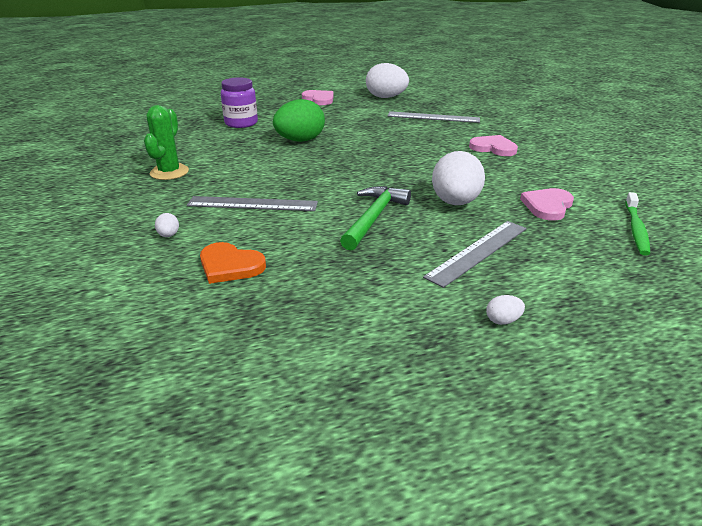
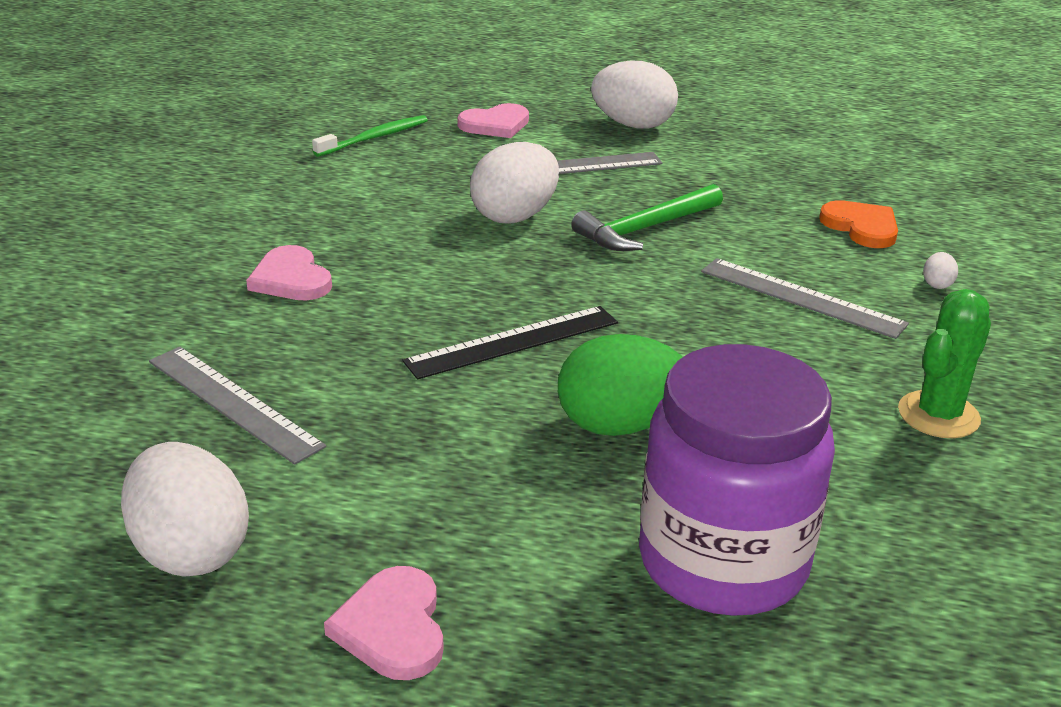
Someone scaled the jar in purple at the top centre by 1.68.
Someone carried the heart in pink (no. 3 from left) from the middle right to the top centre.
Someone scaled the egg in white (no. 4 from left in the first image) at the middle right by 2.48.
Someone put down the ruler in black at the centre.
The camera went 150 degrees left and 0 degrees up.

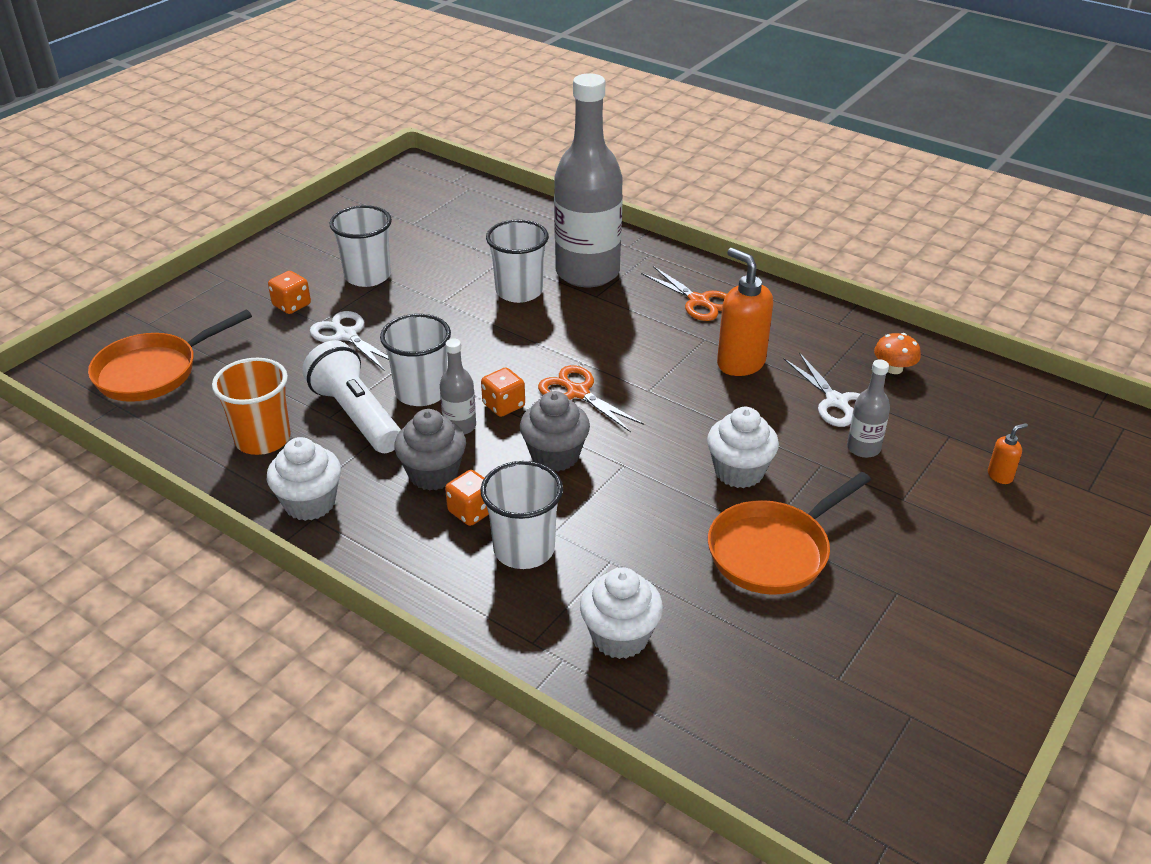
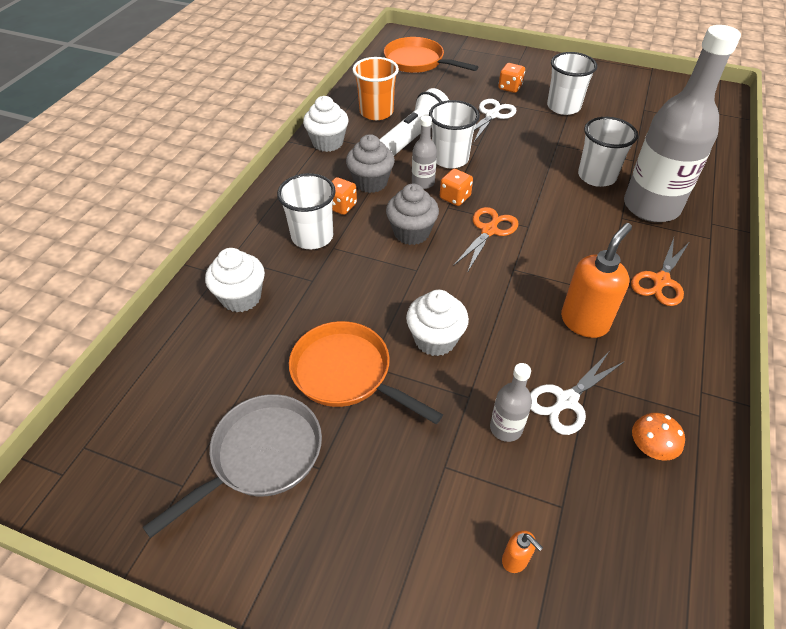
Someone put down the pan in grey at the bottom left.
The camera went 75 degrees right and 10 degrees up.

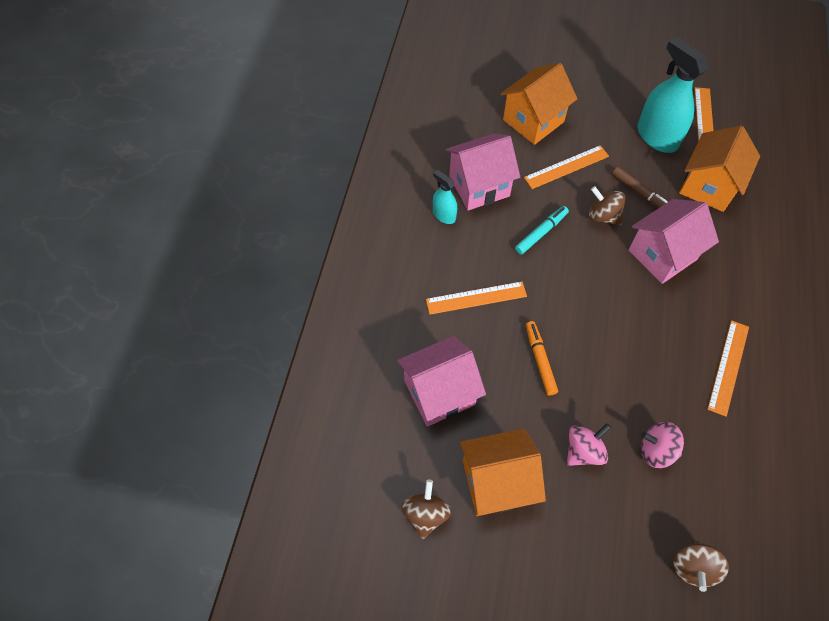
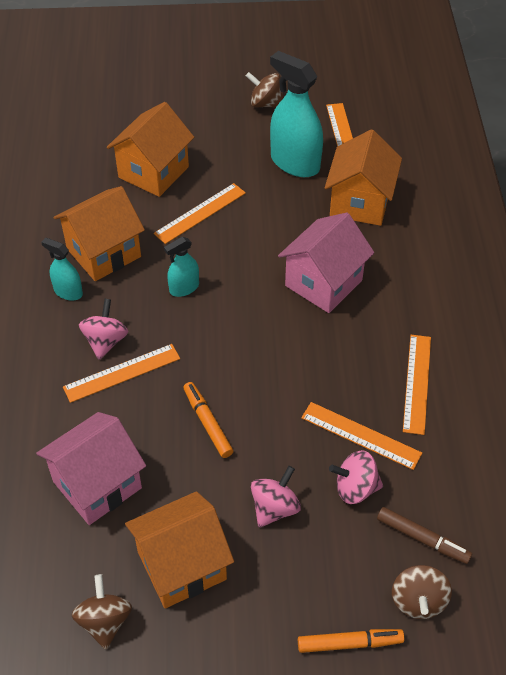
Someone repainted the house in pink (no. 2 from left) at the top centre, which became the house in orange (no. 1 from left) at the middle left.
Someone carried the marker in brown from the top right to the bottom right.
Someone carried the spinning top in brown (no. 2 from left) from the top right to the top centre.
Someone swapped the marker in turquoise at the centre for the spray bottle in turquoise (no. 2 from left) at the centre.
Someone put down the spinning top in pink (no. 1 from left) at the middle left.
Someone put down the ruler in orange (no. 4 from left) at the middle right.
Someone put down the marker in orange (no. 2 from left) at the bottom right.
The camera went 15 degrees left and 10 degrees down.

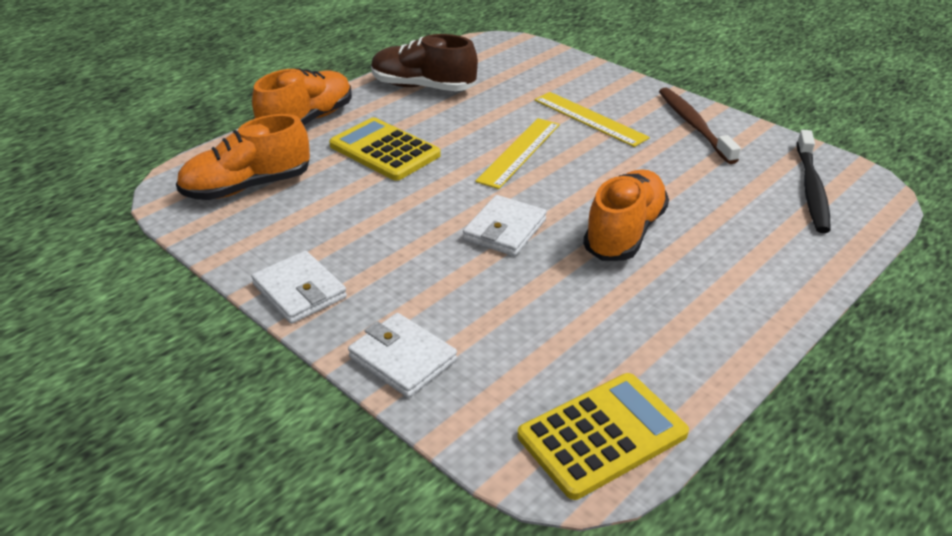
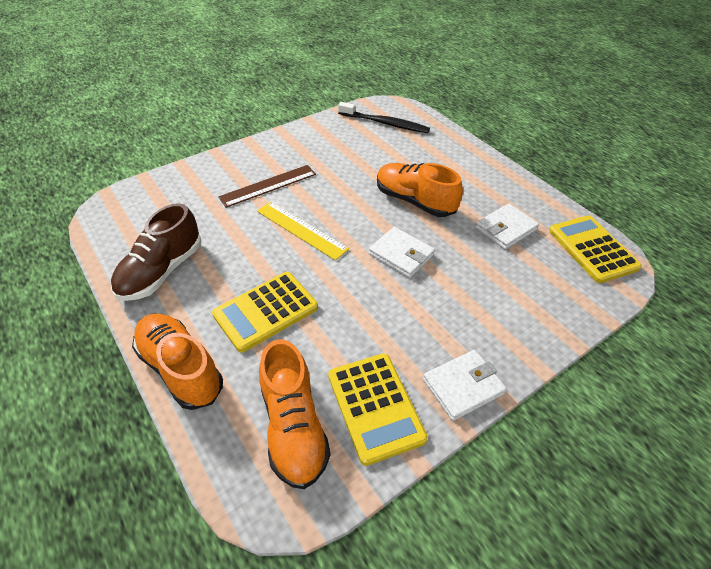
Someone took away the toothbrush in brown at the top right.
Someone repainted the ruler in yellow (no. 2 from left) at the top centre, which became the ruler in brown at the top centre.
Someone carried the wallet in white (no. 2 from left in the first image) from the centre to the middle right.
Someone put down the calculator in yellow (no. 2 from left) at the bottom centre.
The camera went 80 degrees left and 10 degrees up.

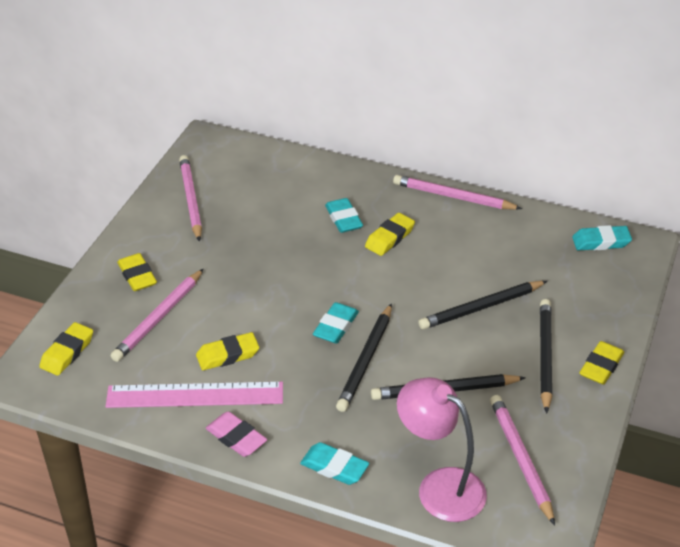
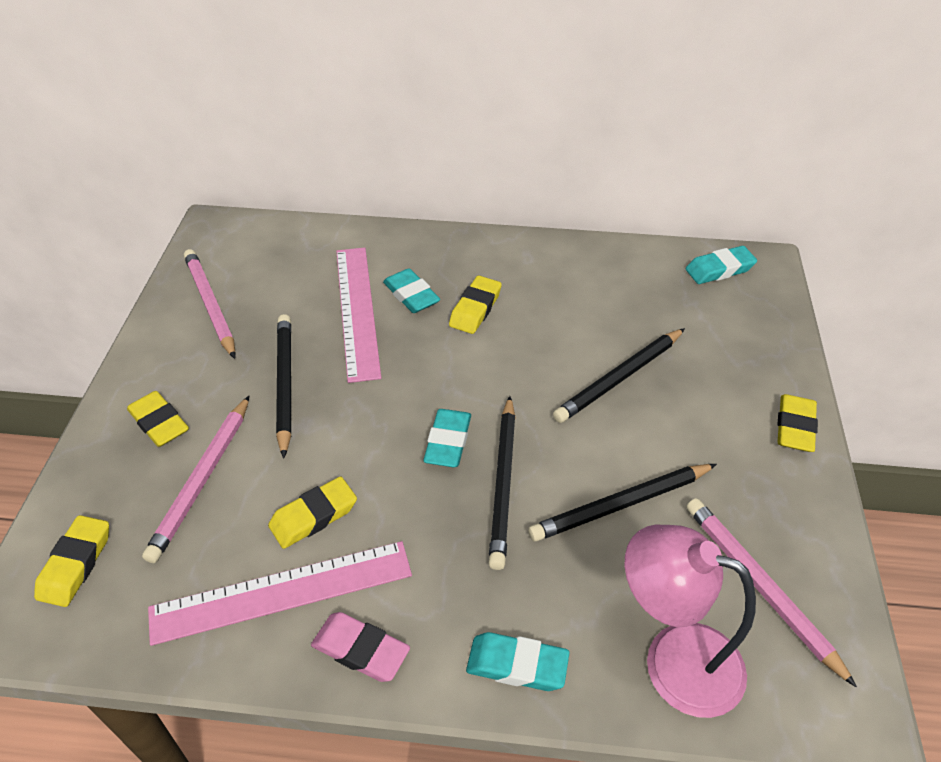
Someone took away the pencil in pink (no. 3 from left) at the middle right.
Someone carried the pencil in black (no. 4 from left in the first image) from the middle right to the middle left.
Someone put down the ruler in pink (no. 2 from left) at the centre.
The camera went 15 degrees left and 5 degrees up.

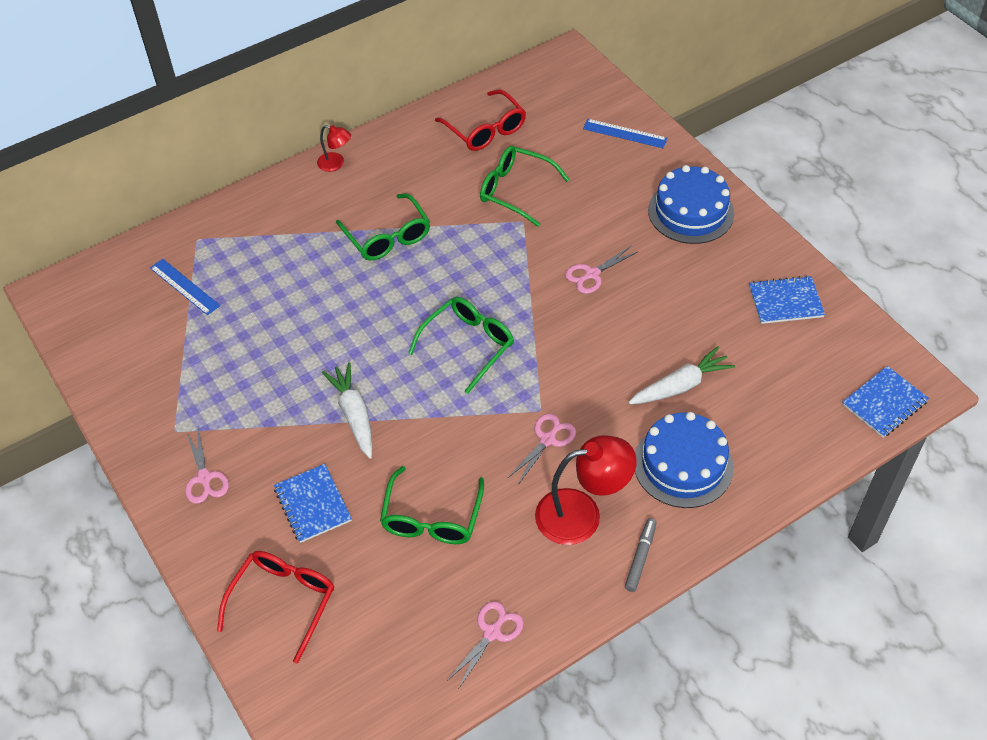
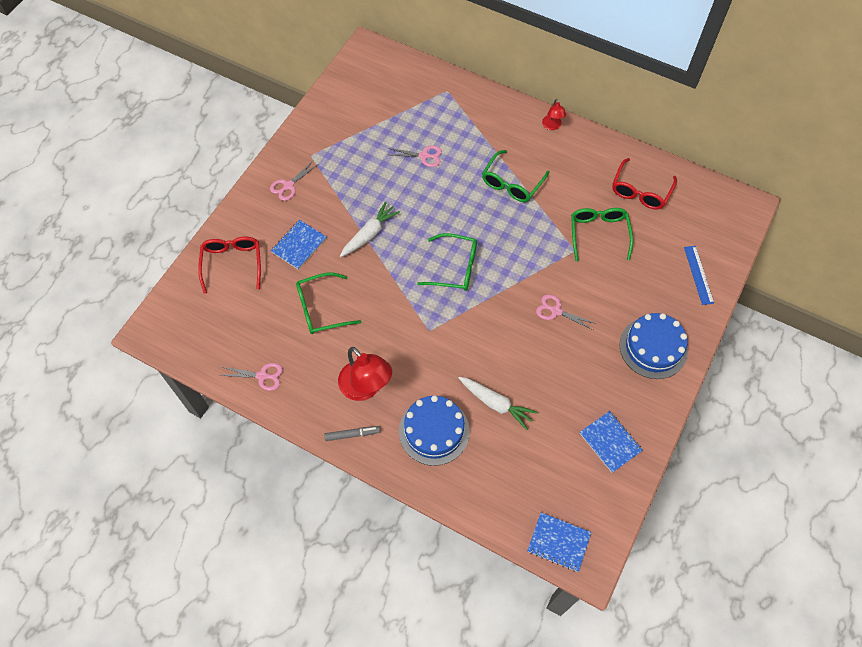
Someone took away the ruler in blue (no. 1 from left) at the middle left.
Someone carried the scissors in pink (no. 3 from left) from the centre to the top centre.
Someone rotated the glasses in red (no. 1 from left) at the bottom left by 90 degrees counterclockwise.
The camera went 60 degrees right and 10 degrees up.

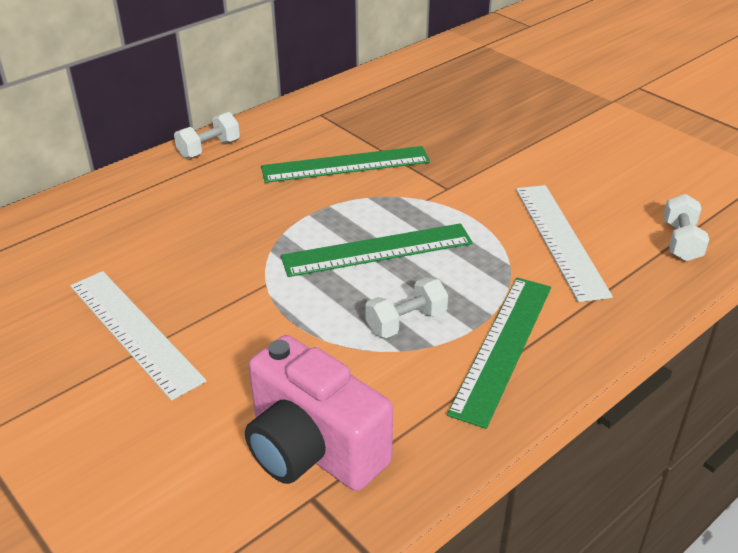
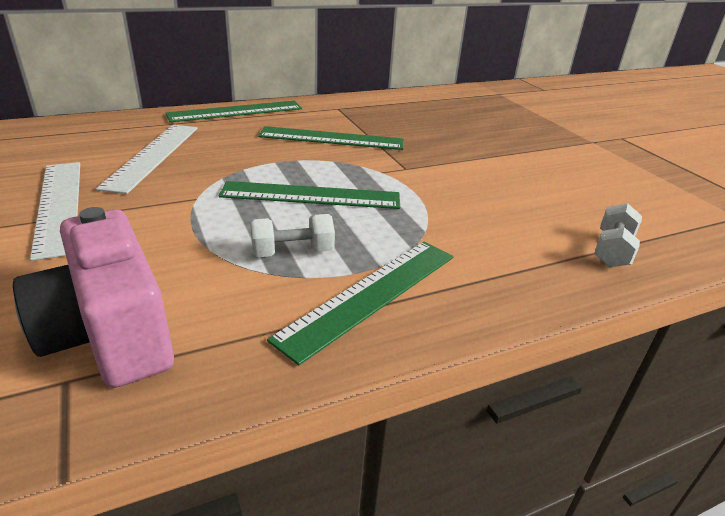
Someone swapped the dumbbell in white (no. 1 from left) at the top left for the ruler in green (no. 1 from left) at the top left.
Someone carried the ruler in white (no. 2 from left) from the middle right to the top left.
The camera went 15 degrees right and 5 degrees down.

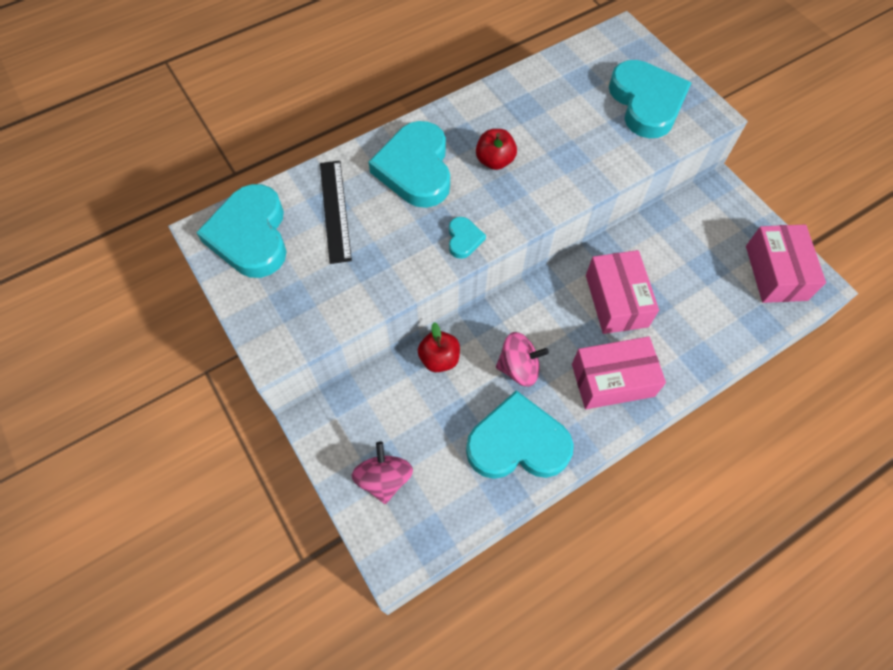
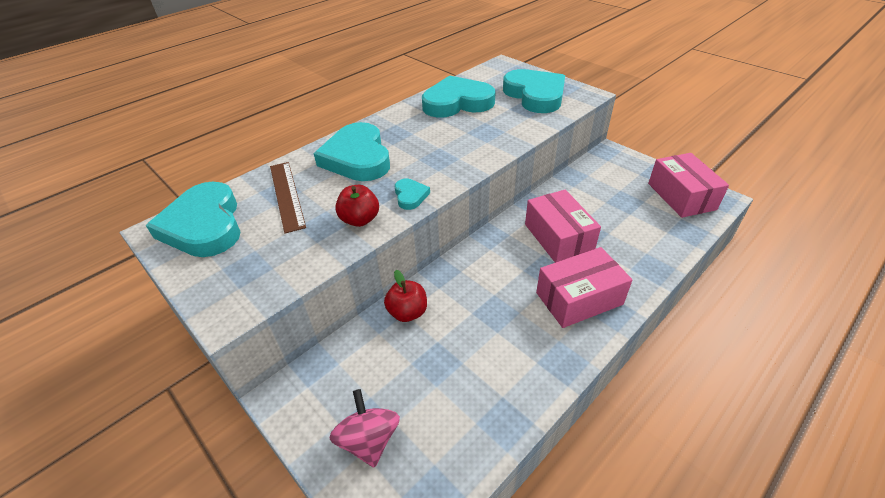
Someone carried the apple in red (no. 2 from left in the first image) from the top centre to the centre.
Someone repainted the ruler in black at the top centre, which became the ruler in brown at the middle left.
Someone took away the spinning top in pink (no. 2 from left) at the centre.
Someone carried the heart in turquoise (no. 4 from left) from the centre to the top centre.
The camera went 10 degrees left and 20 degrees down.

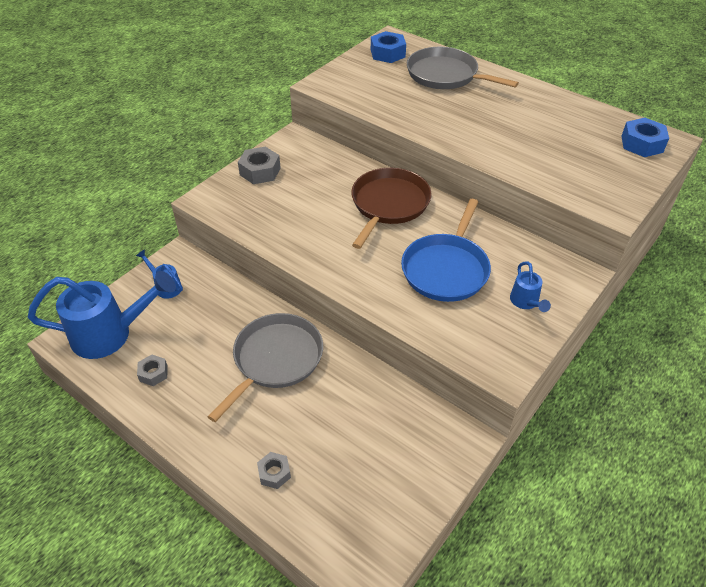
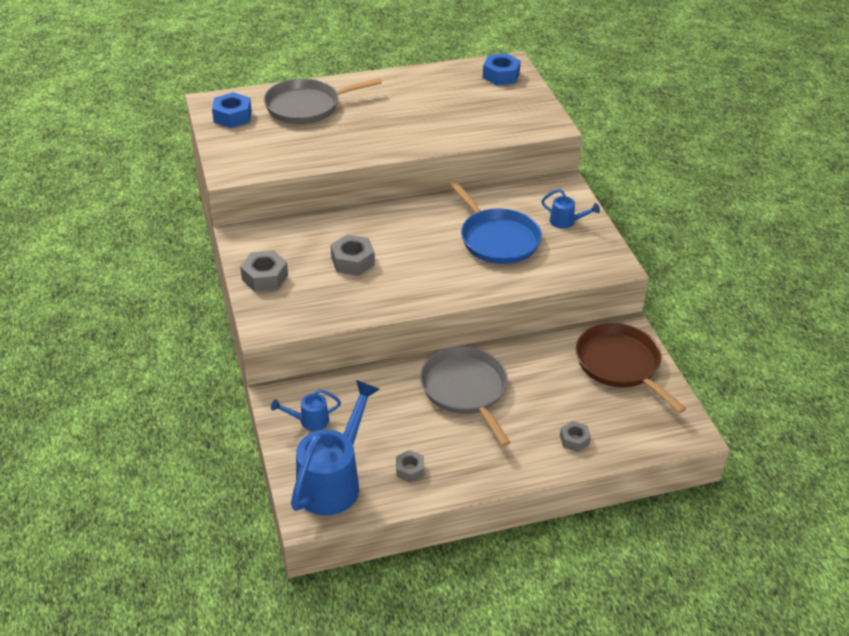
Someone carried the pan in brown from the centre to the middle right.
Someone put down the nut in grey (no. 2 from left) at the centre.
The camera went 55 degrees left and 5 degrees down.

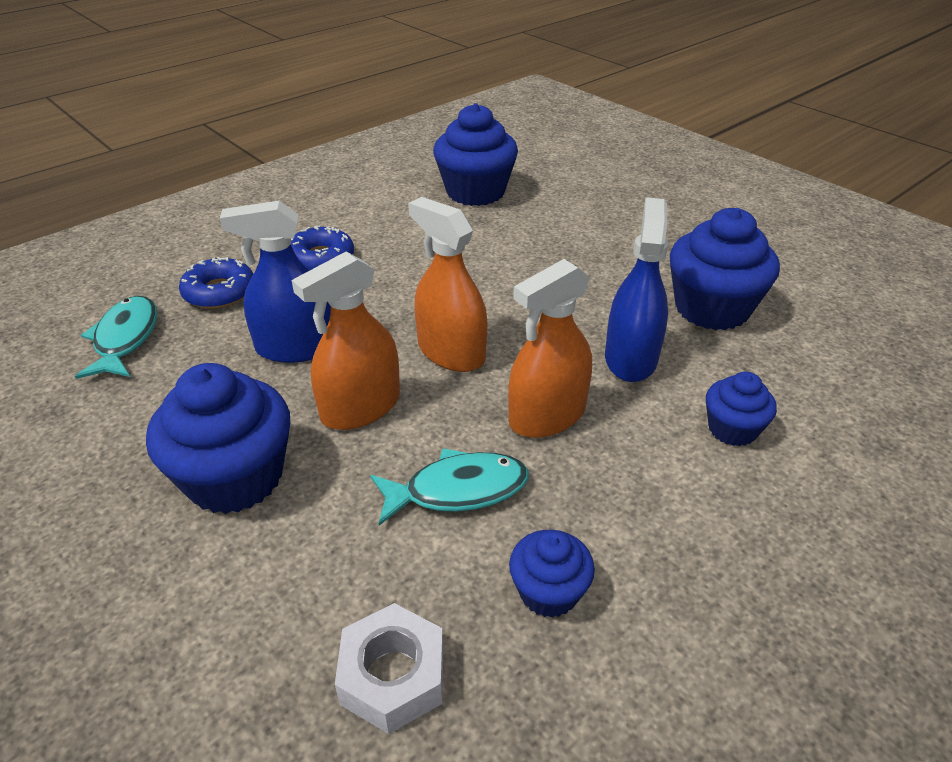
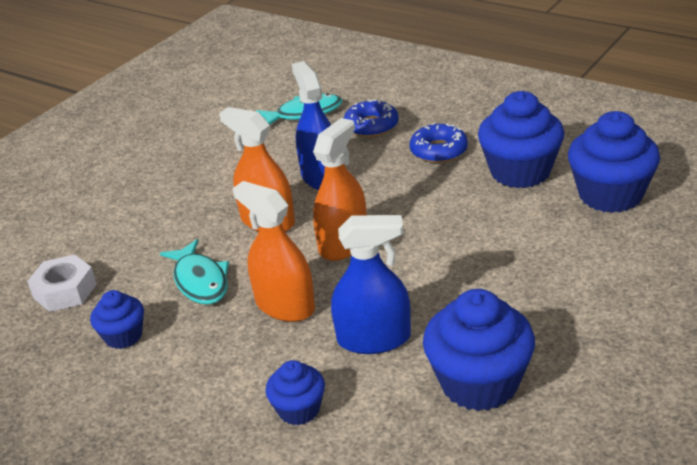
Someone carried the cupcake in blue (no. 1 from left in the first image) from the middle left to the top right.
The camera went 80 degrees right and 5 degrees down.

